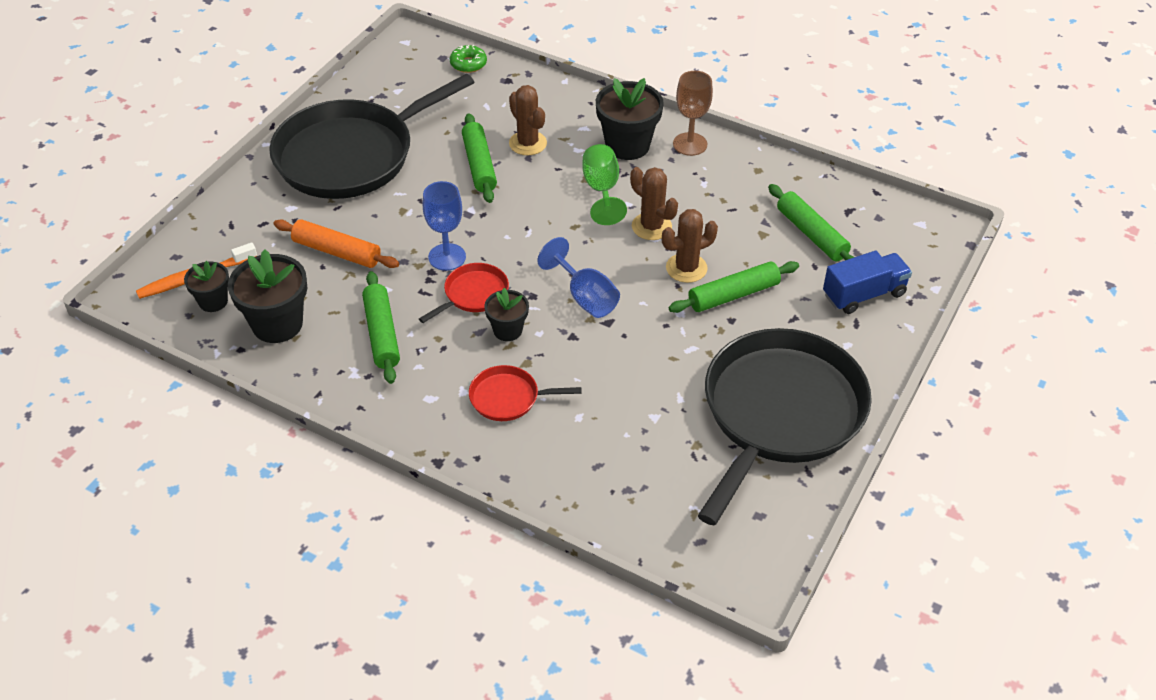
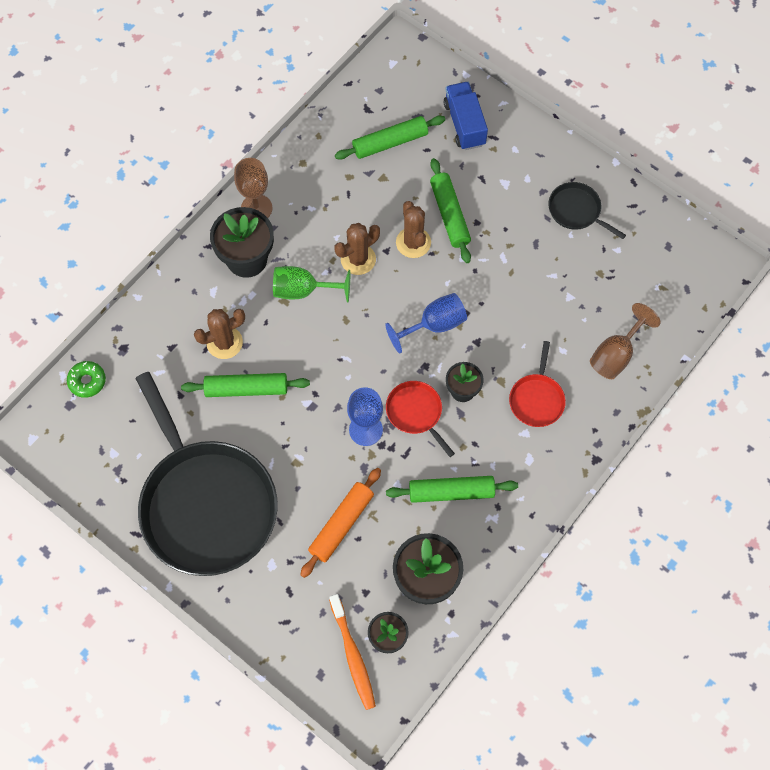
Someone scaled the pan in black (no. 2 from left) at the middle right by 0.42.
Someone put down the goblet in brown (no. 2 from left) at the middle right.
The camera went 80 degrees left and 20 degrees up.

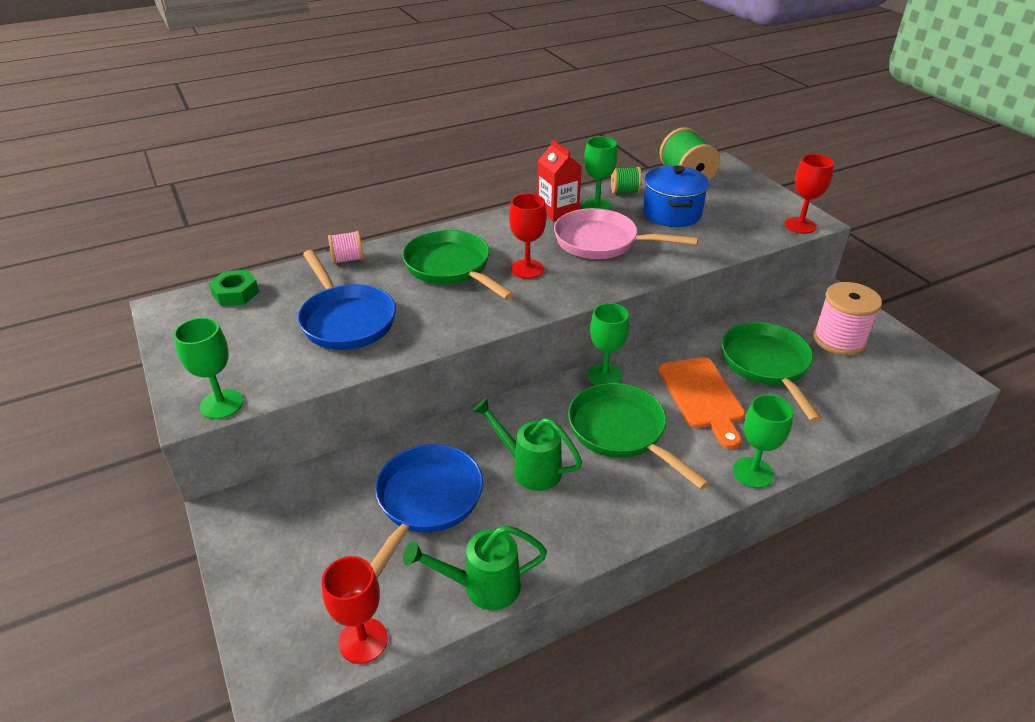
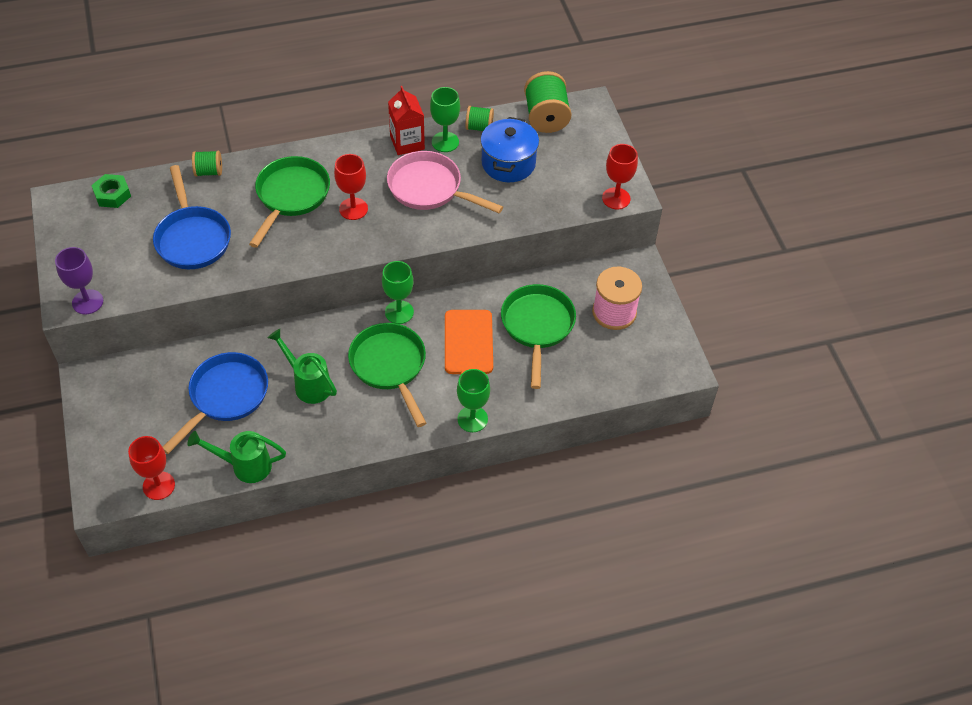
Someone rotated the pan in green (no. 1 from left) at the centre by 45 degrees clockwise.
Someone repainted the spool in pink (no. 1 from left) at the centre, which became the spool in green (no. 1 from left) at the top left.
Someone repainted the goblet in green (no. 1 from left) at the middle left, which became the goblet in purple at the middle left.
The camera went 10 degrees right and 15 degrees up.

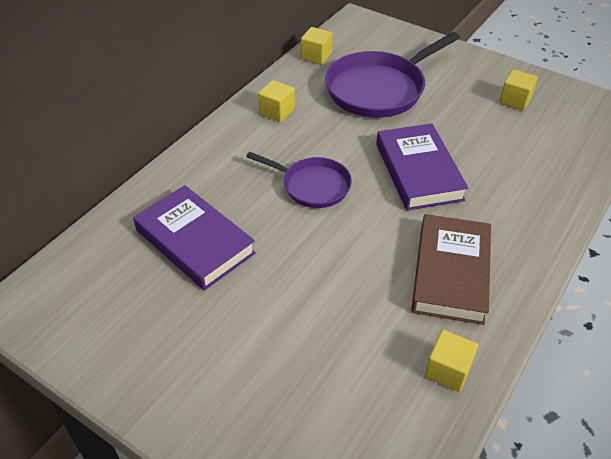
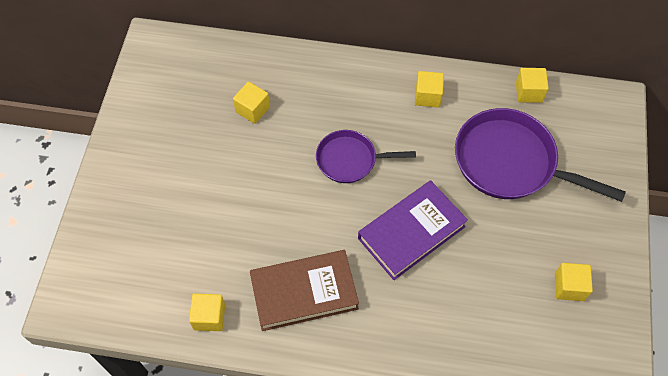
Someone rotated the pan in purple (no. 1 from left) at the centre by 90 degrees clockwise.
Someone swapped the book in purple (no. 1 from left) at the middle left for the cube in yellow (no. 2 from left) at the top centre.
The camera went 65 degrees right and 15 degrees up.

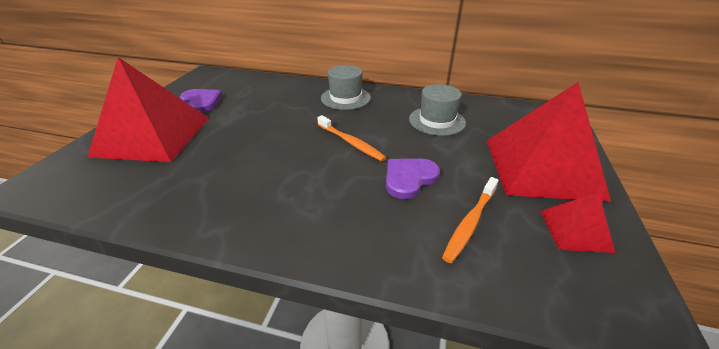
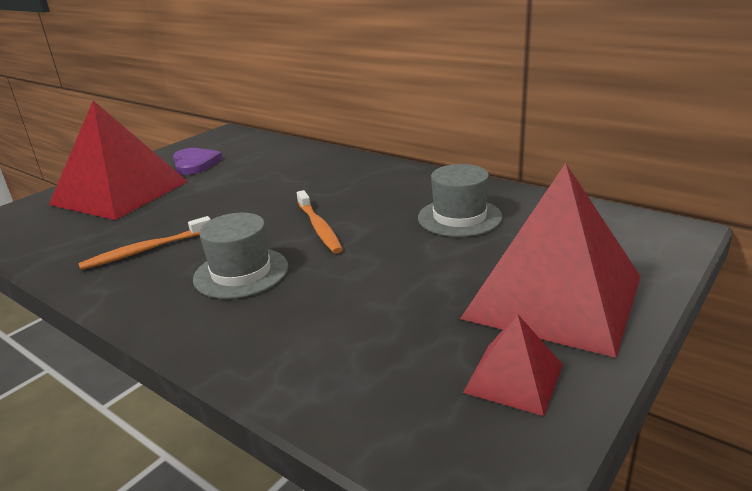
Someone carried the hat in grey (no. 1 from left) from the top centre to the middle left.
Someone took away the heart in purple (no. 2 from left) at the centre.
Someone carried the toothbrush in orange (no. 2 from left in the first image) from the centre to the middle left.
The camera went 25 degrees right and 10 degrees down.

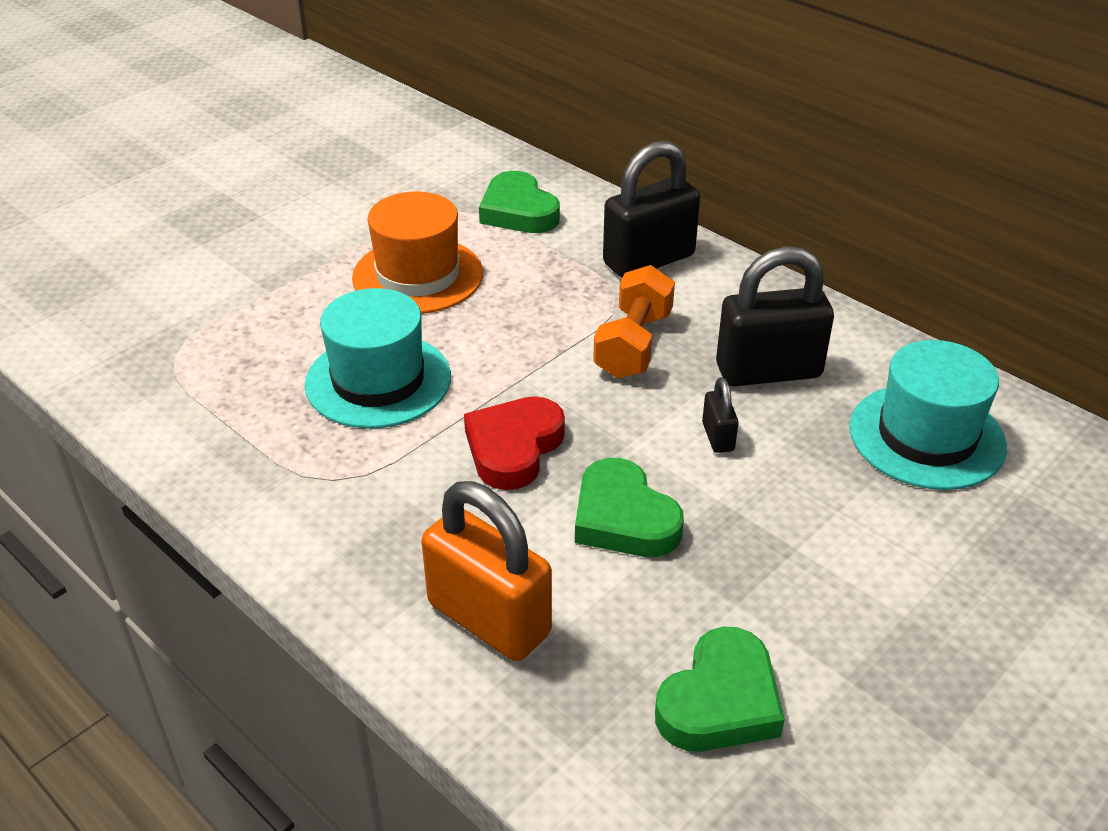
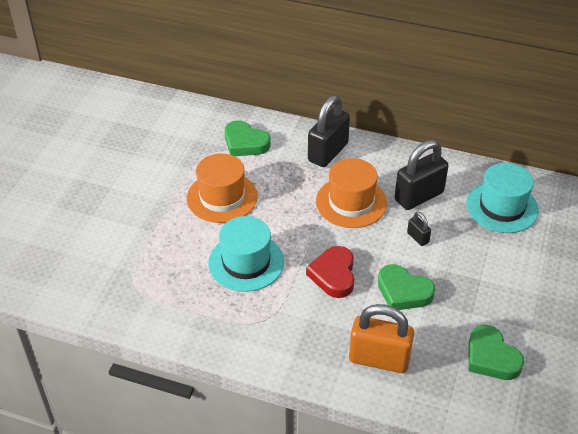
Someone swapped the dumbbell in orange at the centre for the hat in orange (no. 2 from left) at the centre.
Someone rotated the heart in green (no. 3 from left) at the bottom centre by 135 degrees clockwise.
The camera went 25 degrees left and 5 degrees up.

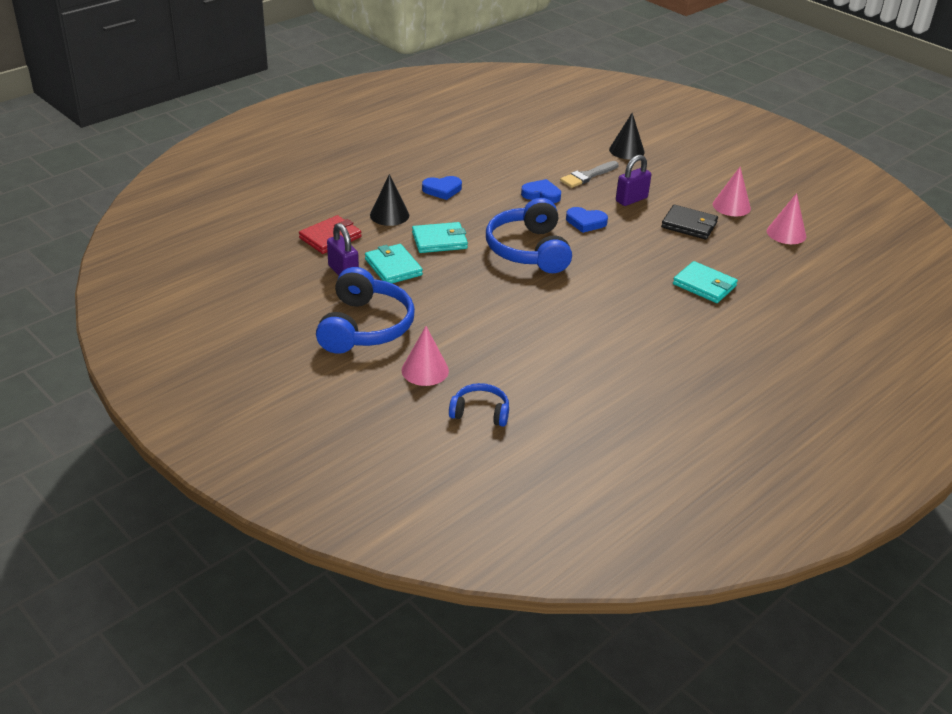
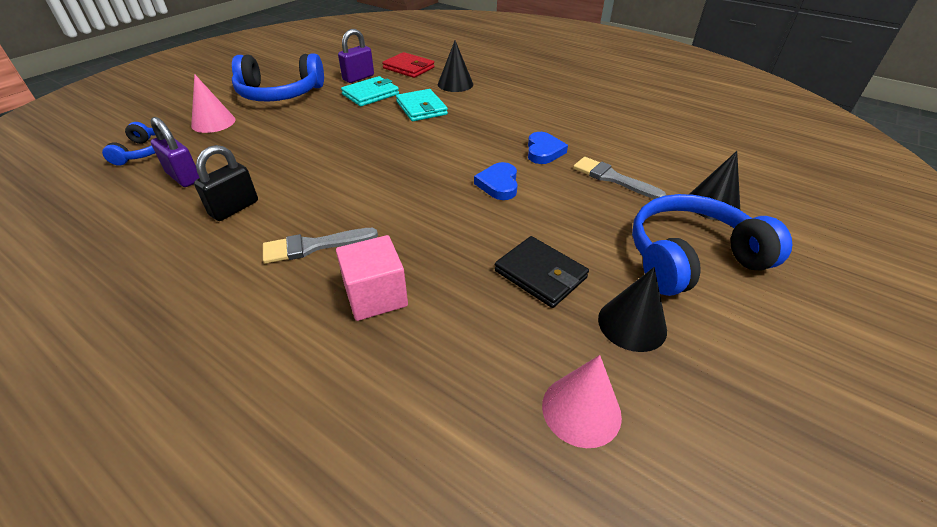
Someone carried the padlock in purple (no. 2 from left in the first image) from the top centre to the top left.
Someone repainted the cone in pink (no. 2 from left) at the top right, which became the cone in black (no. 2 from left) at the middle right.
Someone took away the heart in blue (no. 1 from left) at the top centre.
Someone carried the headphones in blue (no. 3 from left) from the top centre to the middle right.
Someone rotated the wallet in black at the top right by 60 degrees counterclockwise.
Someone swapped the wallet in turquoise (no. 3 from left) at the middle right for the cube in pink at the centre.
Someone put down the padlock in black at the middle left.
Someone put down the brush in grey (no. 1 from left) at the centre.
The camera went 80 degrees right and 5 degrees up.

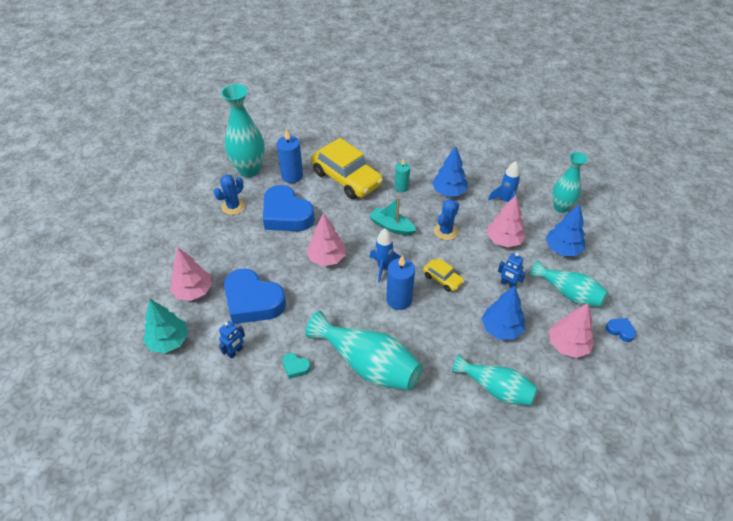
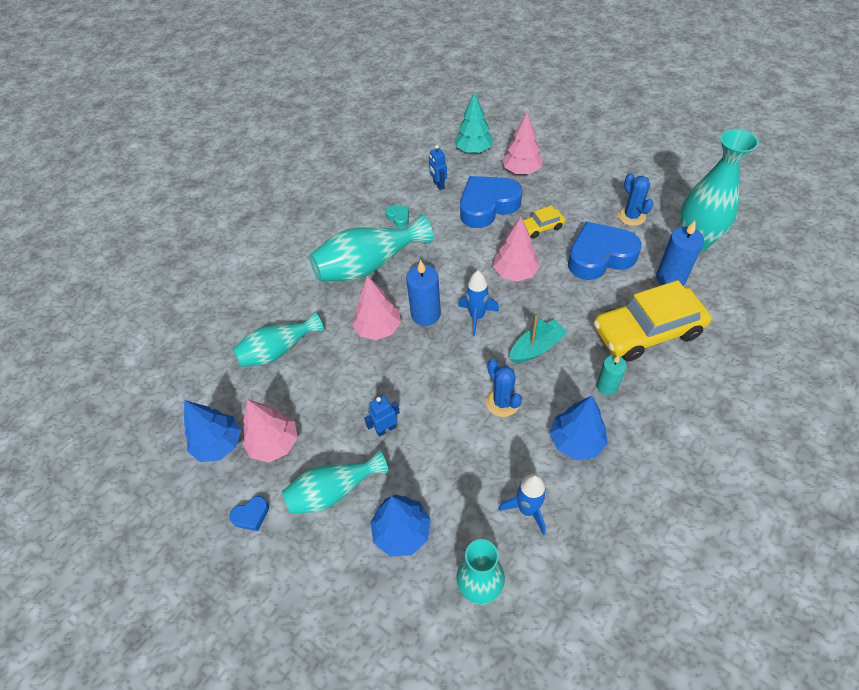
Someone carried the tree in pink (no. 3 from left in the first image) from the middle right to the centre.
Someone carried the car in yellow (no. 2 from left in the first image) from the centre to the top centre.
Someone carried the tree in blue (no. 2 from left in the first image) from the middle right to the middle left.
Someone rotated the heart in turquoise at the bottom centre by 90 degrees clockwise.
The camera went 120 degrees right and 5 degrees up.

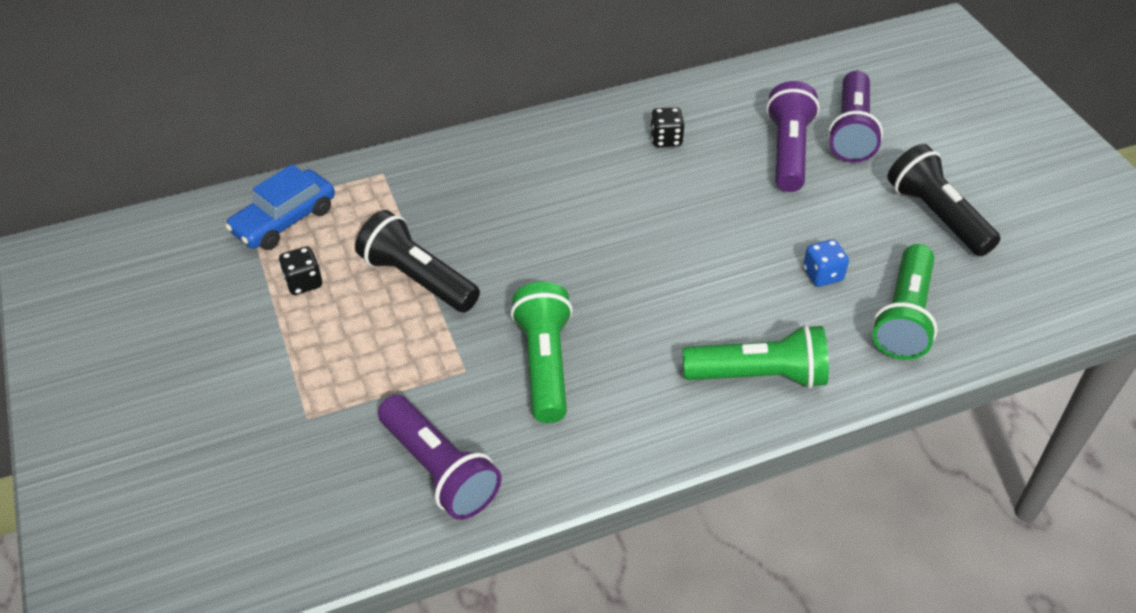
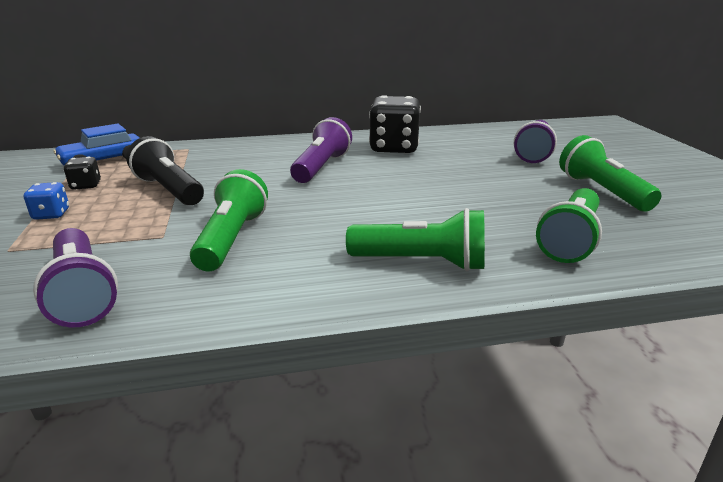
Someone carried the flashlight in purple (no. 2 from left) from the top right to the top centre.
Someone scaled the dice in black (no. 2 from left) at the top centre by 2.14.
Someone repainted the flashlight in black (no. 2 from left) at the top right, which became the flashlight in green (no. 4 from left) at the middle right.
Someone carried the dice in blue from the middle right to the middle left.
The camera went 10 degrees right and 20 degrees down.

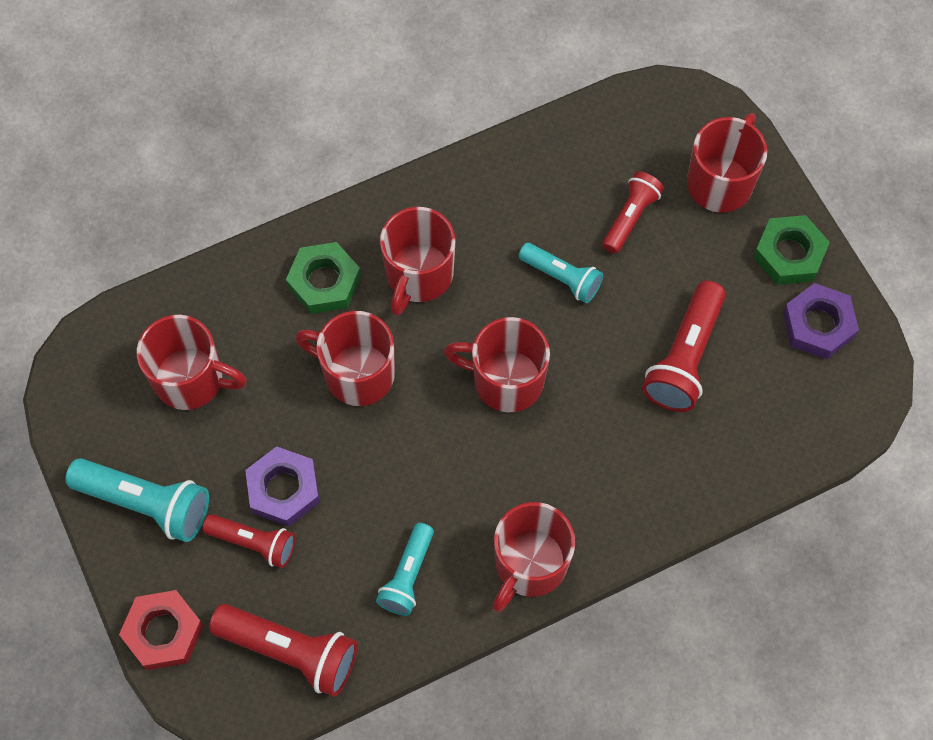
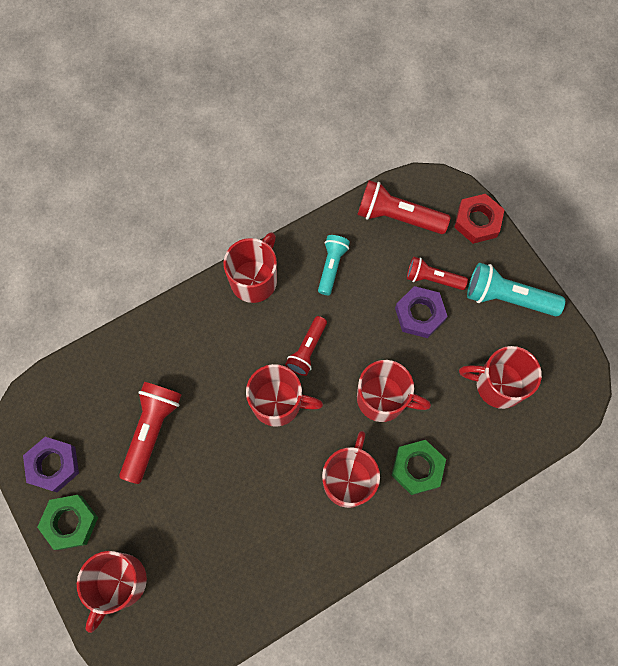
Someone carried the flashlight in red (no. 3 from left in the first image) from the top right to the centre.
Someone took away the flashlight in turquoise (no. 3 from left) at the centre.
The camera went 175 degrees right and 5 degrees up.

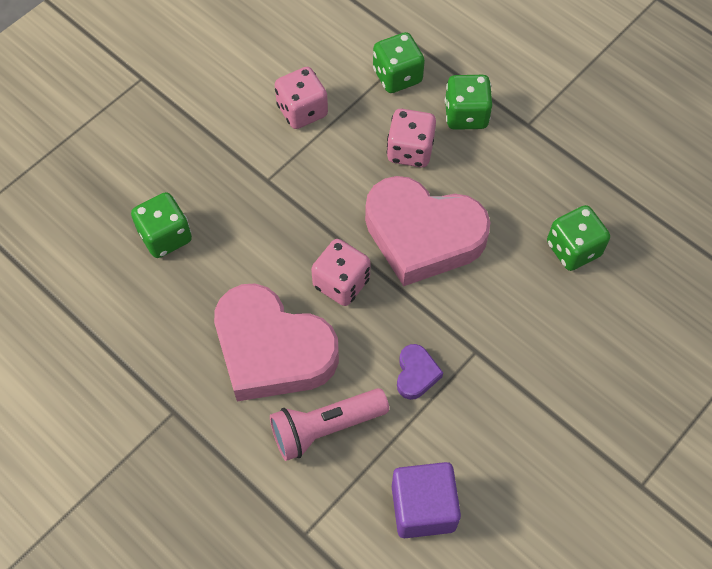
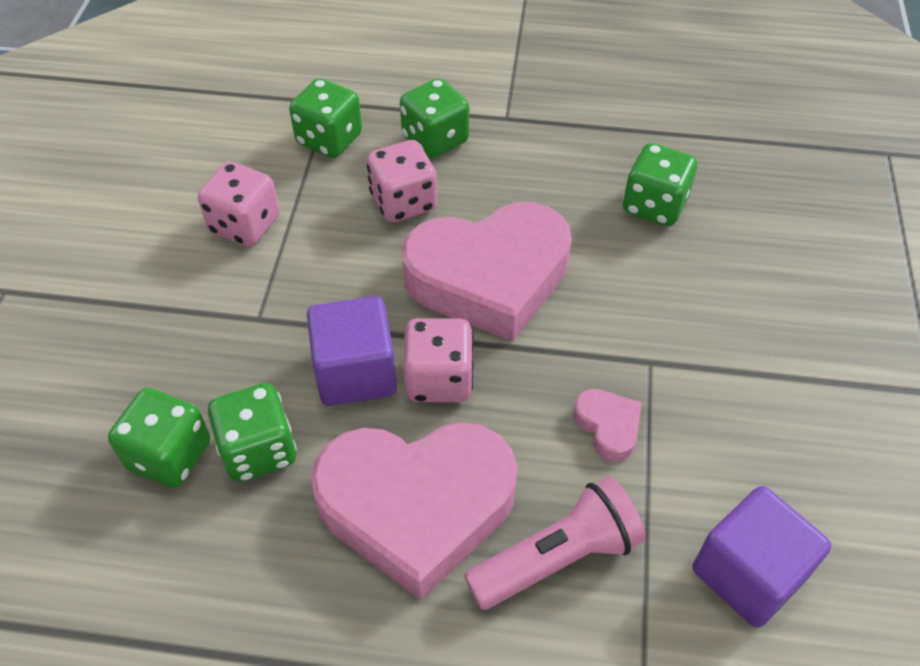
Someone repainted the heart in purple at the centre, which became the heart in pink (no. 3 from left) at the centre.
Someone rotated the flashlight in pink at the bottom centre by 150 degrees counterclockwise.
Someone put down the cube in purple (no. 1 from left) at the centre.
Someone put down the dice in green (no. 2 from left) at the middle left.
The camera went 35 degrees left and 10 degrees down.

